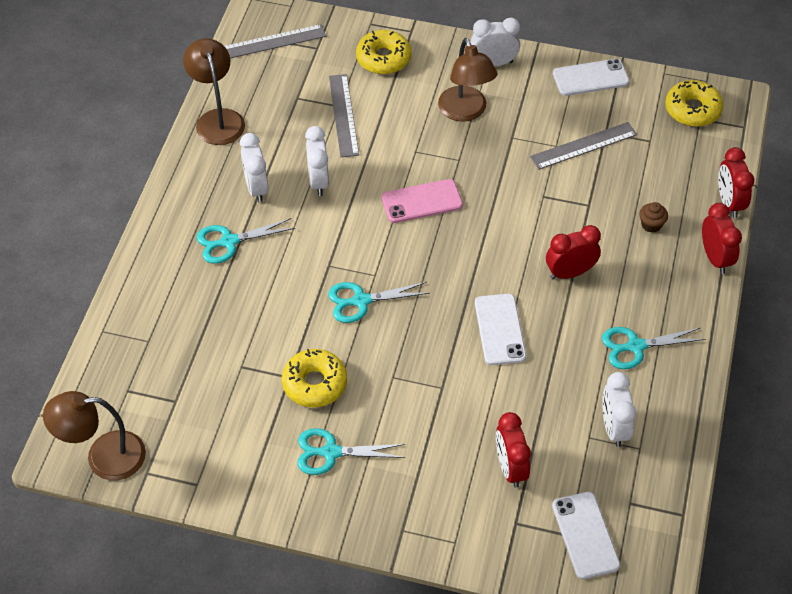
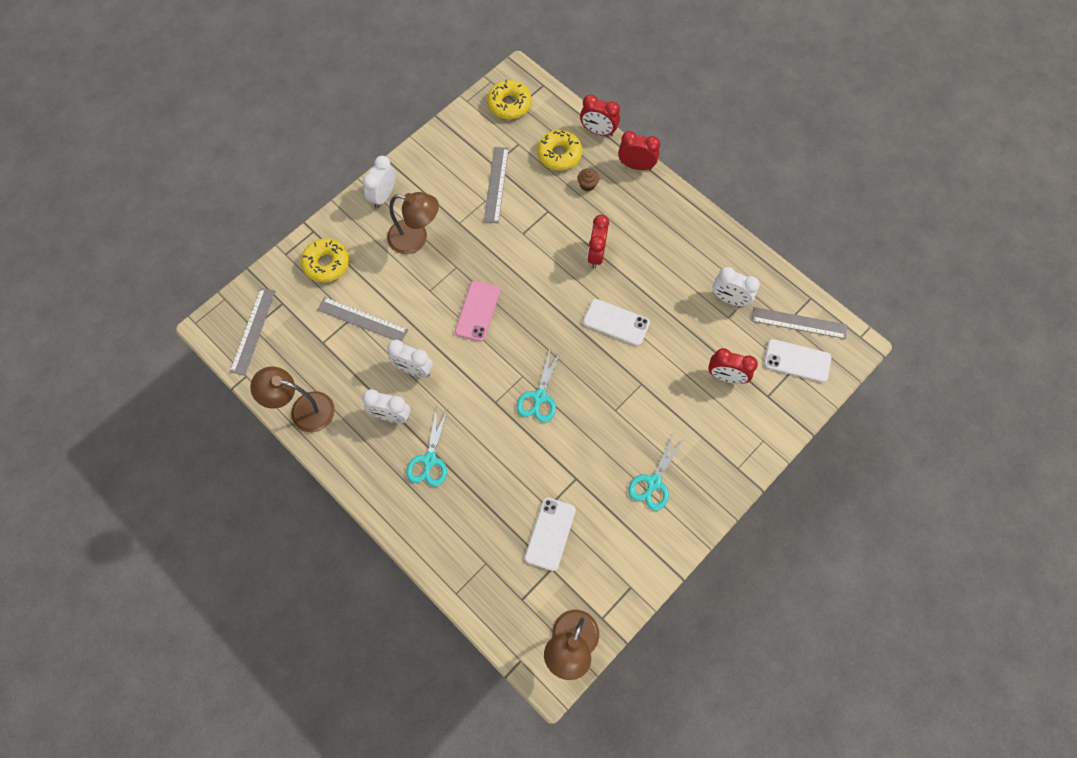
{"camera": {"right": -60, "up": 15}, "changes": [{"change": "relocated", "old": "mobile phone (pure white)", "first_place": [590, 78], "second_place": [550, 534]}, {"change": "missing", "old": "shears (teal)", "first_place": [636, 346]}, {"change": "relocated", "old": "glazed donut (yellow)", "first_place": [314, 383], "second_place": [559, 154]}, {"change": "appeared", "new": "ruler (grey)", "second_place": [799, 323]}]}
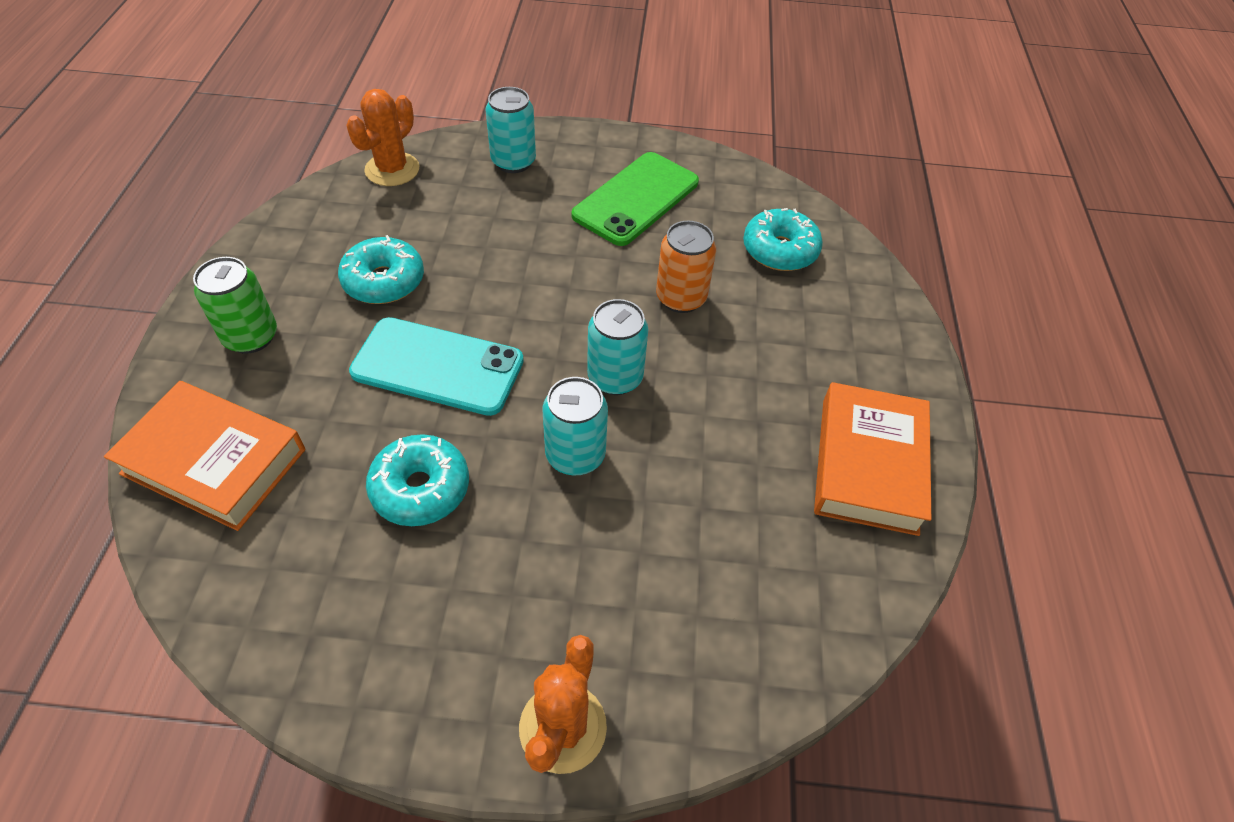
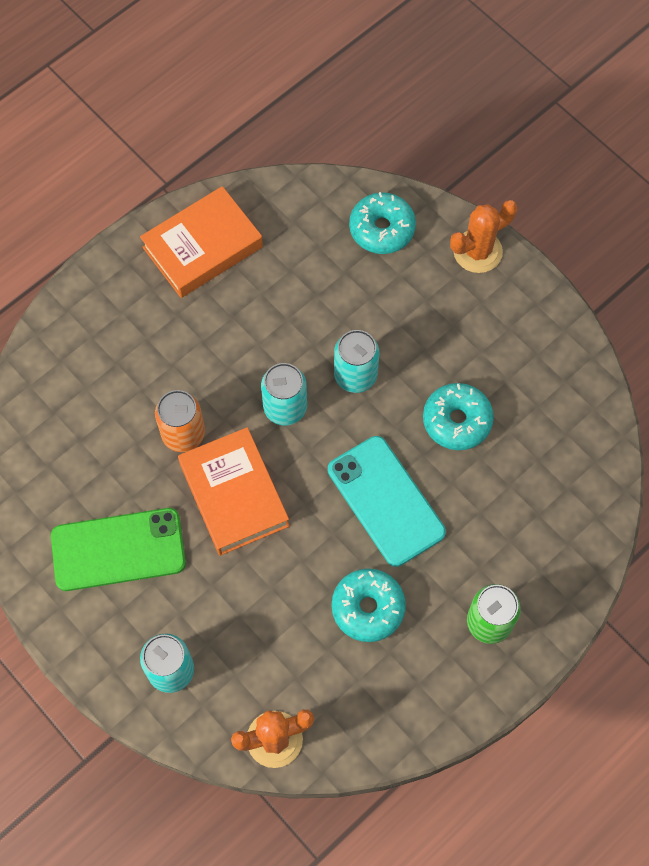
{"camera": {"right": -135, "up": 15}, "changes": [{"change": "relocated", "old": "glazed donut (teal)", "first_place": [779, 250], "second_place": [382, 229]}, {"change": "relocated", "old": "hardcover (orange-coloured)", "first_place": [214, 461], "second_place": [234, 495]}]}
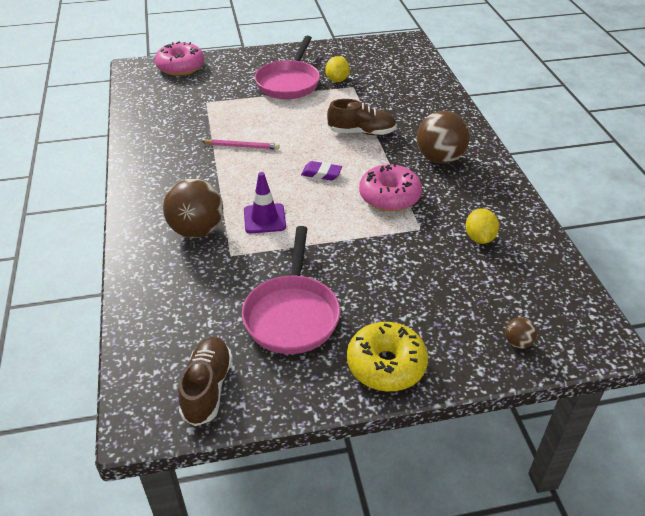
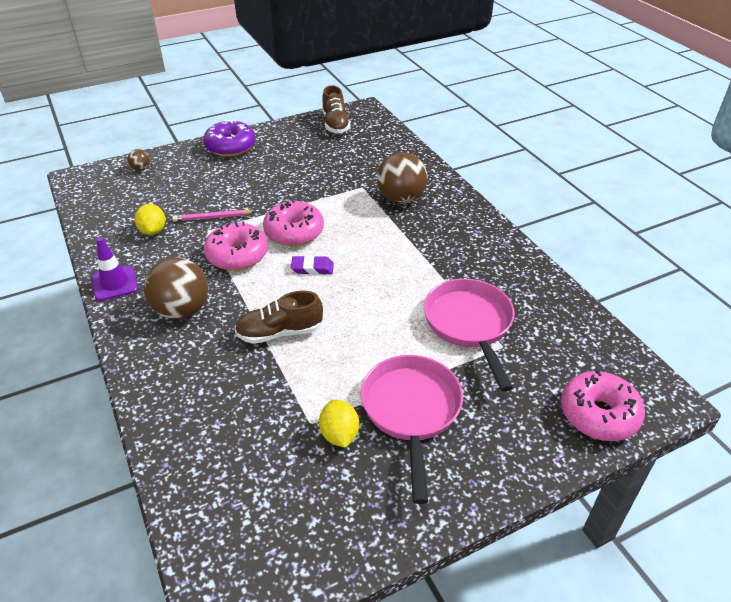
{"camera": {"right": 165, "up": 0}, "changes": [{"change": "relocated", "old": "lead pencil (rose-pink)", "first_place": [242, 146], "second_place": [212, 217]}, {"change": "relocated", "old": "road cone (purple)", "first_place": [264, 219], "second_place": [115, 283]}, {"change": "relocated", "old": "frying pan (rose-pink)", "first_place": [292, 314], "second_place": [469, 325]}, {"change": "colour", "old": "glazed donut (yellow)", "new": "glazed donut (purple)", "first_place": [386, 365], "second_place": [230, 147]}, {"change": "appeared", "new": "glazed donut (rose-pink)", "second_place": [294, 232]}]}
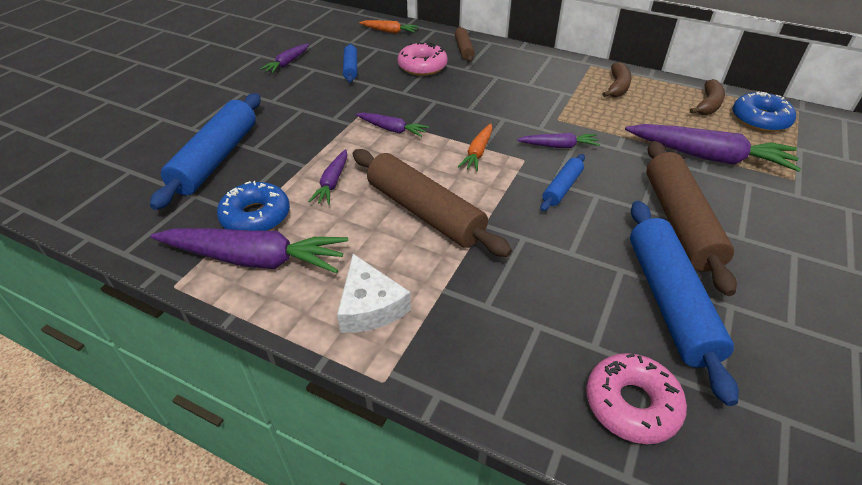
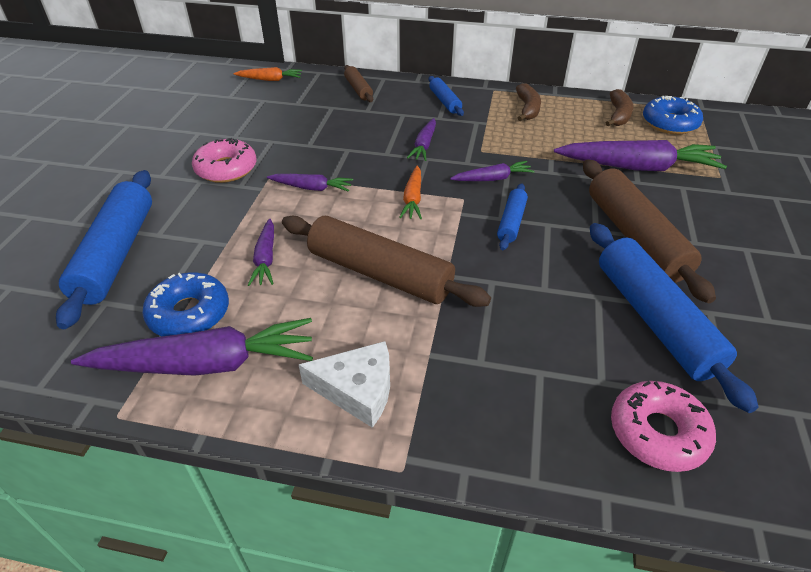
{"camera": {"right": -15, "up": 0}, "changes": [{"change": "relocated", "old": "glazed donut (rose-pink)", "first_place": [422, 66], "second_place": [226, 169]}, {"change": "relocated", "old": "dough roller (cobalt)", "first_place": [350, 68], "second_place": [445, 101]}, {"change": "relocated", "old": "root vegetable (purple)", "first_place": [287, 63], "second_place": [424, 145]}, {"change": "spun", "old": "piece of cheese (pure white)", "first_place": [370, 306], "second_place": [357, 390], "degrees": -45}]}
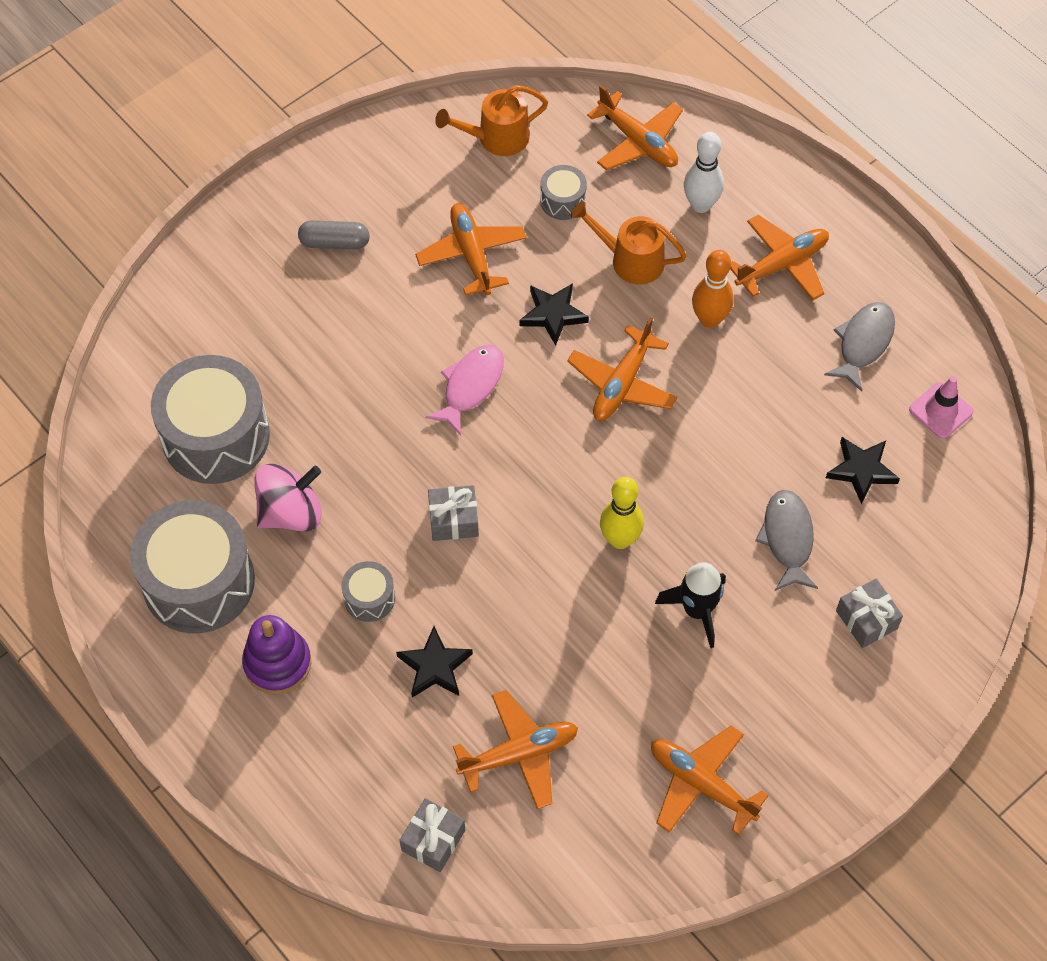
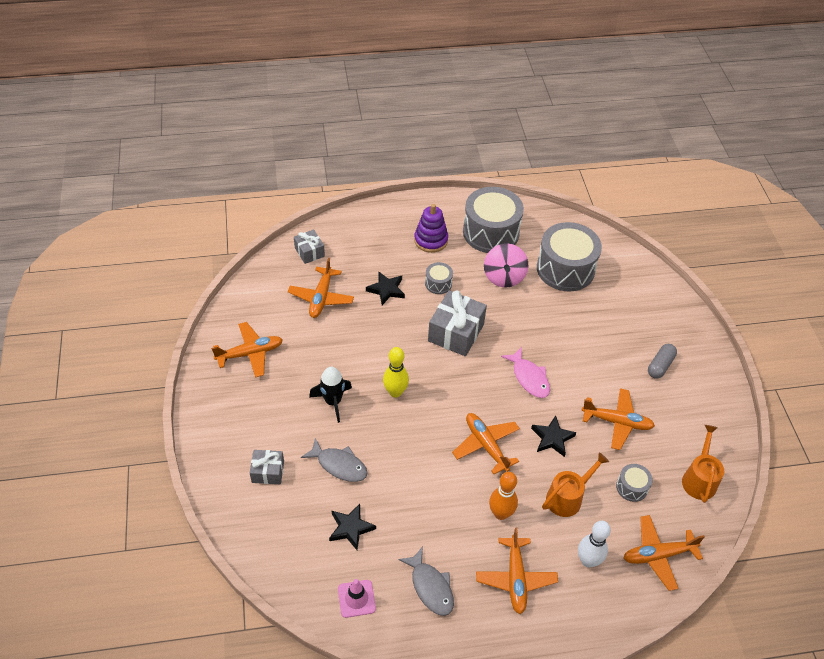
{"camera": {"right": 120, "up": -10}, "changes": [{"change": "size", "old": "wrapped gift (grey)", "first_place": [453, 520], "second_place": [456, 333], "factor": 1.76}]}
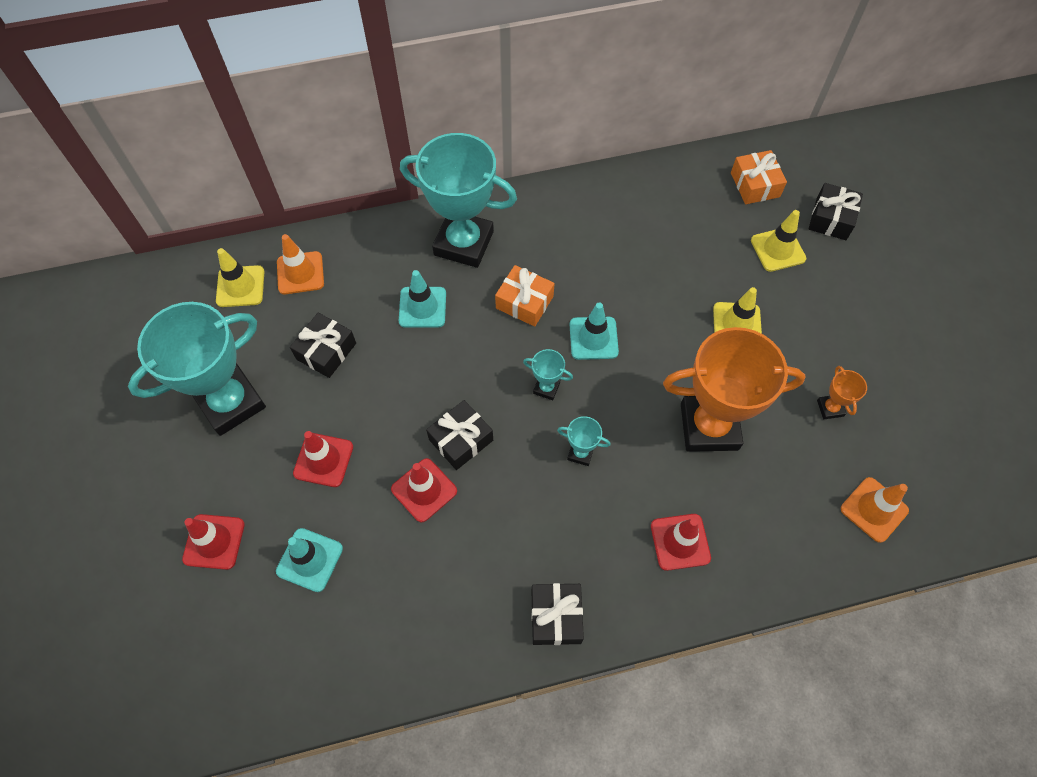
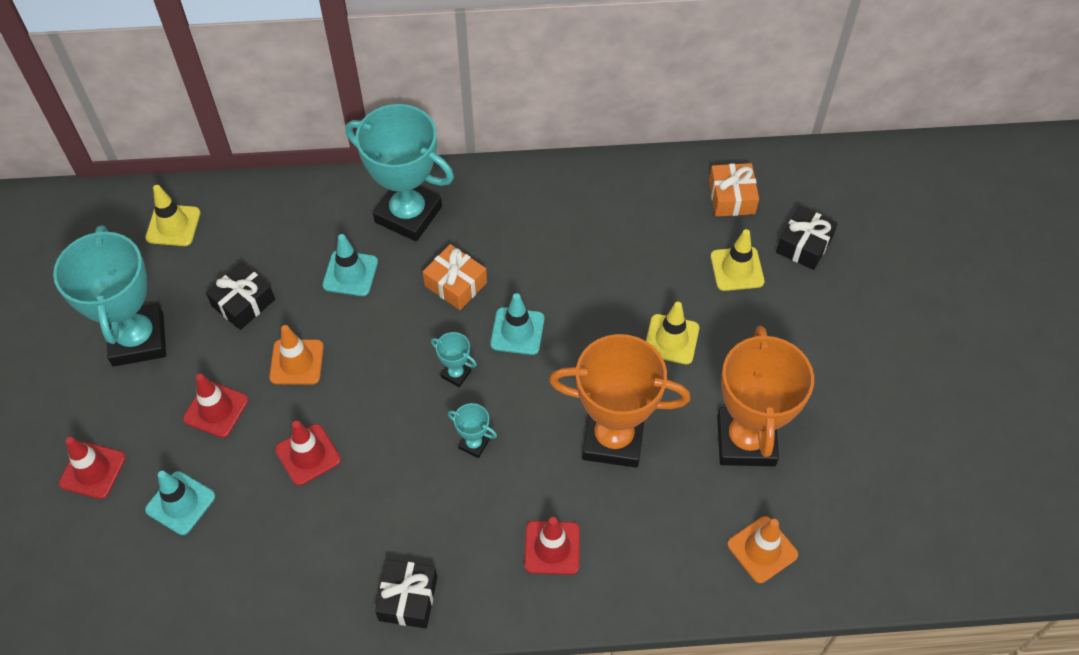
{"camera": {"right": 10, "up": -5}, "changes": [{"change": "relocated", "old": "road cone (orange-coloured)", "first_place": [300, 273], "second_place": [296, 362]}, {"change": "spun", "old": "trophy (teal)", "first_place": [231, 403], "second_place": [138, 339], "degrees": -75}, {"change": "size", "old": "trophy (orange-coloured)", "first_place": [830, 408], "second_place": [745, 440], "factor": 2.42}, {"change": "missing", "old": "wrapped gift (ebony)", "first_place": [461, 440]}]}
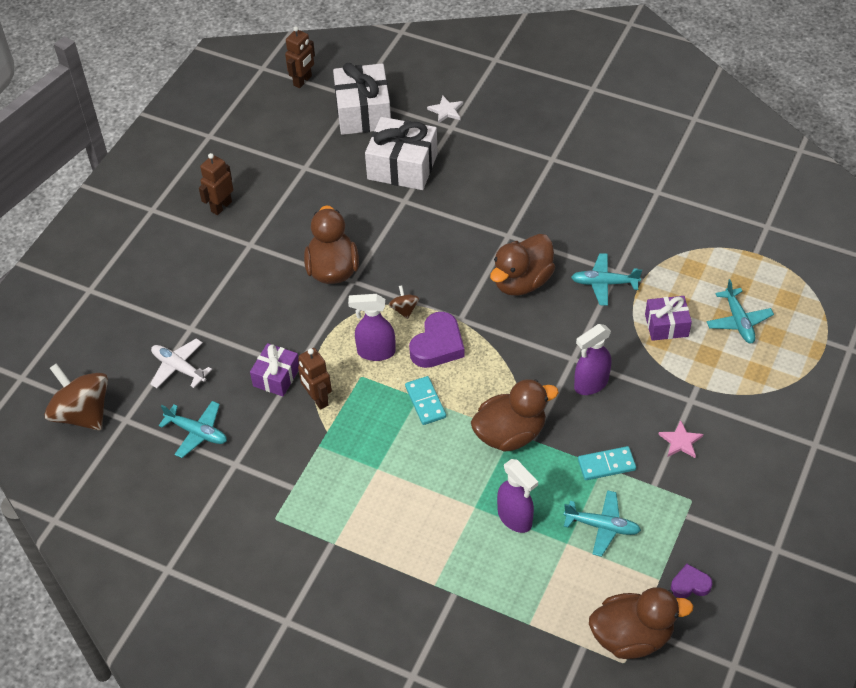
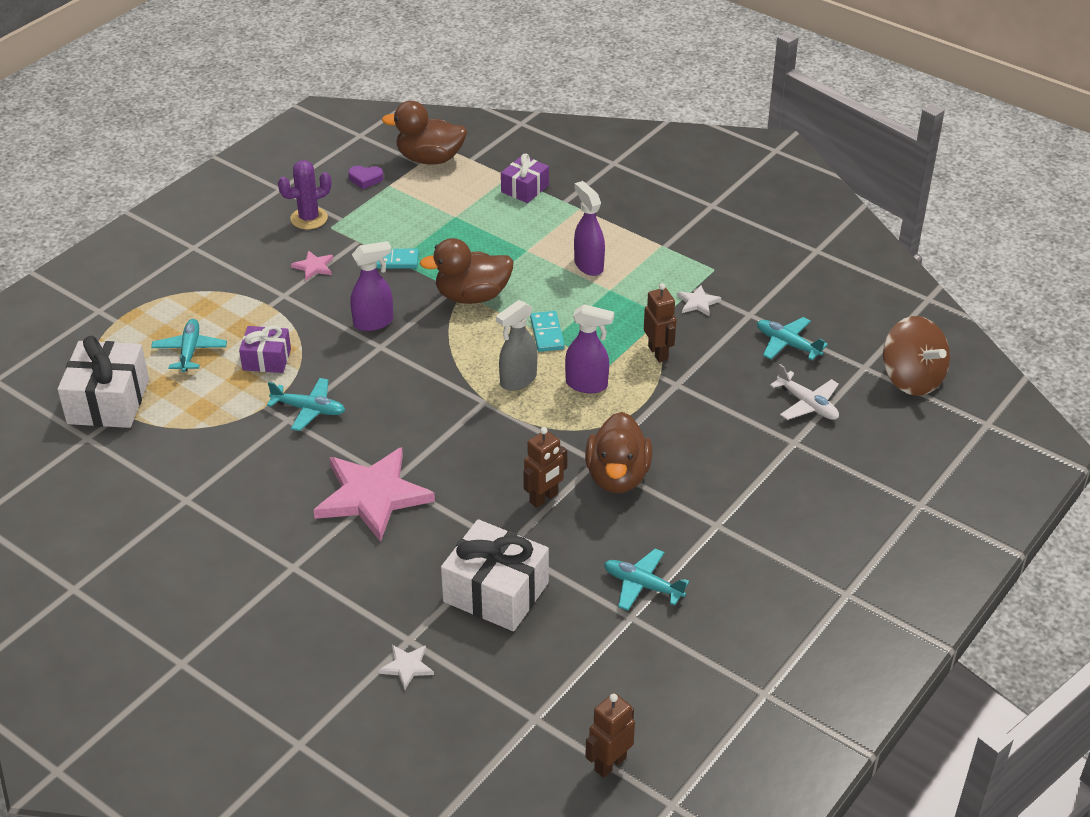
{"camera": {"right": -170, "up": -10}, "changes": [{"change": "relocated", "old": "wrapped gift (pure white)", "first_place": [363, 112], "second_place": [108, 401]}, {"change": "relocated", "old": "toy robot (russet)", "first_place": [221, 206], "second_place": [544, 498]}, {"change": "missing", "old": "toy duck (russet)", "first_place": [522, 282]}, {"change": "missing", "old": "whirligig (russet)", "first_place": [404, 309]}, {"change": "exchanged", "old": "love heart (purple)", "new": "spray bottle (grey)", "first_place": [437, 345], "second_place": [518, 380]}, {"change": "relocated", "old": "wrapped gift (purple)", "first_place": [276, 377], "second_place": [525, 189]}, {"change": "relocated", "old": "spray bottle (purple)", "first_place": [515, 518], "second_place": [588, 265]}, {"change": "relocated", "old": "aeroplane (teal)", "first_place": [602, 526], "second_place": [642, 585]}, {"change": "appeared", "new": "saguaro cactus (purple)", "second_place": [309, 218]}, {"change": "appeared", "new": "star (pure white)", "second_place": [698, 302]}, {"change": "appeared", "new": "star (rose-pink)", "second_place": [372, 496]}]}
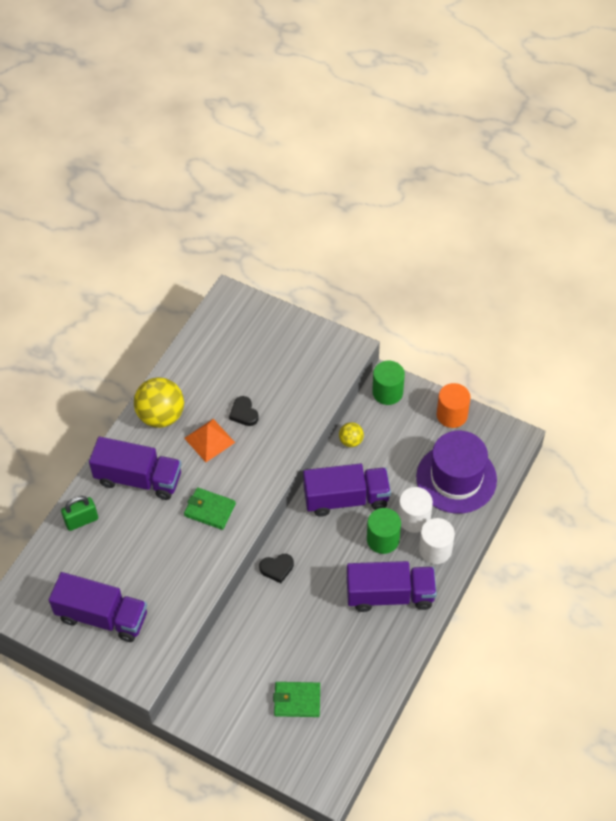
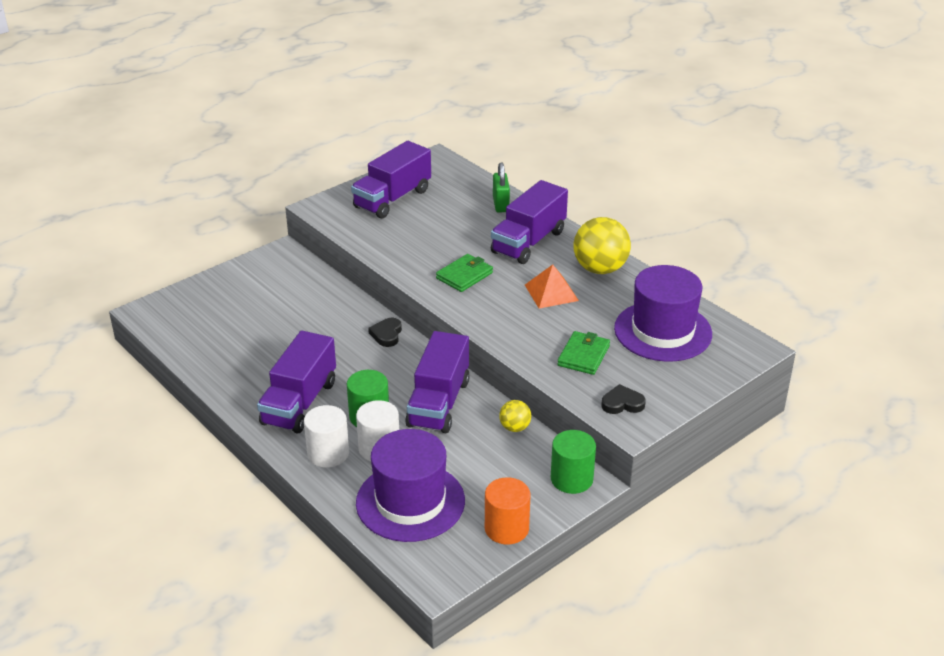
{"camera": {"right": 110, "up": -20}, "changes": [{"change": "relocated", "old": "love heart (ebony)", "first_place": [244, 413], "second_place": [622, 403]}, {"change": "relocated", "old": "billfold (green)", "first_place": [297, 700], "second_place": [583, 356]}, {"change": "appeared", "new": "tall hat (purple)", "second_place": [663, 331]}]}
